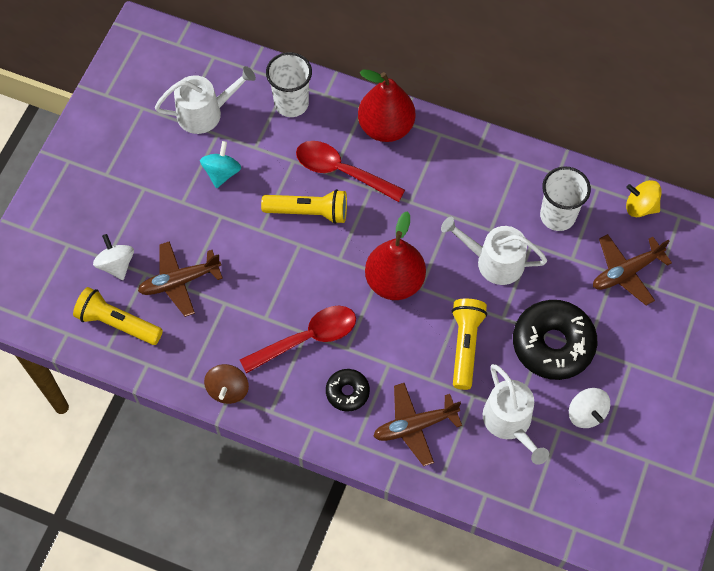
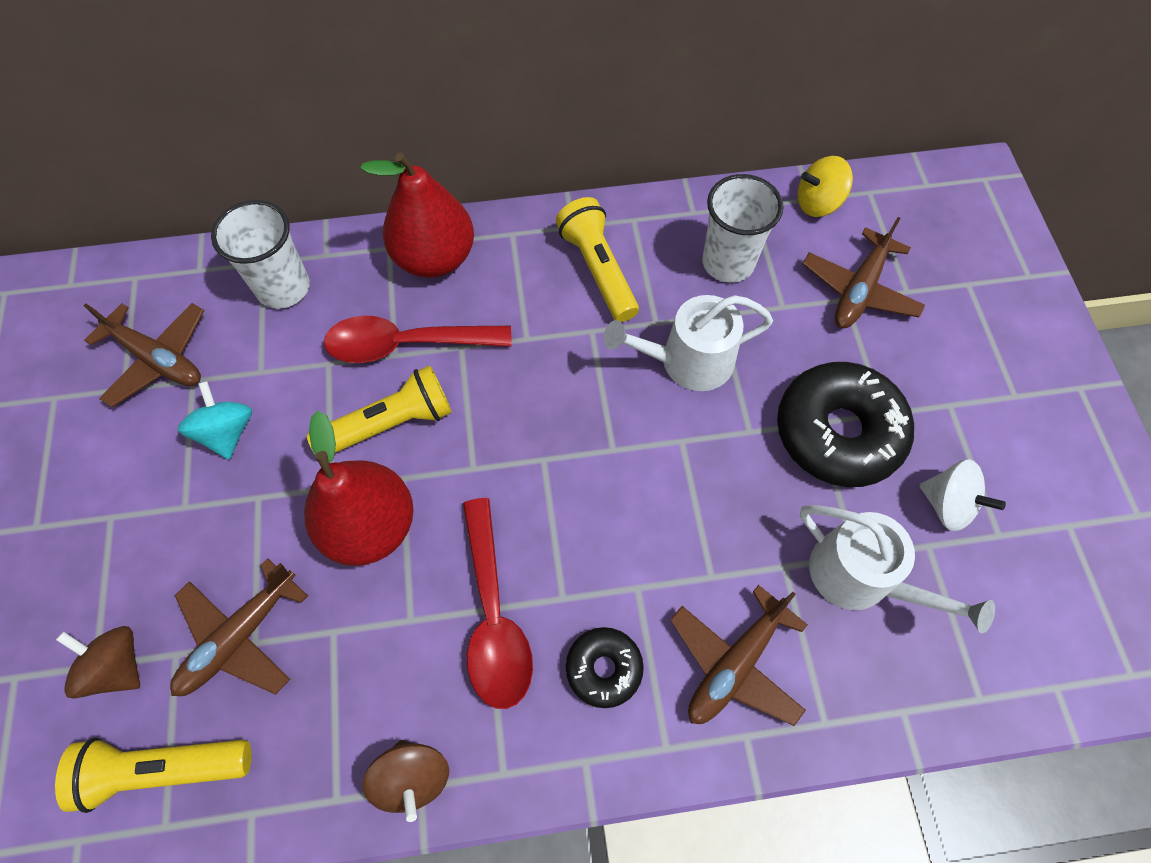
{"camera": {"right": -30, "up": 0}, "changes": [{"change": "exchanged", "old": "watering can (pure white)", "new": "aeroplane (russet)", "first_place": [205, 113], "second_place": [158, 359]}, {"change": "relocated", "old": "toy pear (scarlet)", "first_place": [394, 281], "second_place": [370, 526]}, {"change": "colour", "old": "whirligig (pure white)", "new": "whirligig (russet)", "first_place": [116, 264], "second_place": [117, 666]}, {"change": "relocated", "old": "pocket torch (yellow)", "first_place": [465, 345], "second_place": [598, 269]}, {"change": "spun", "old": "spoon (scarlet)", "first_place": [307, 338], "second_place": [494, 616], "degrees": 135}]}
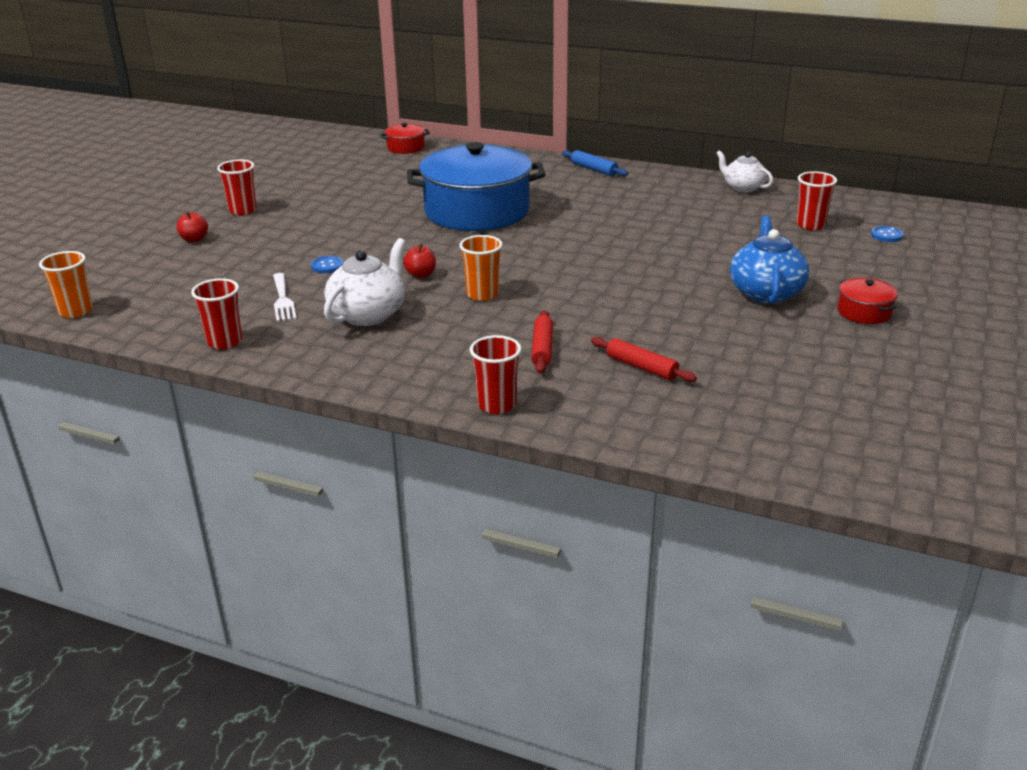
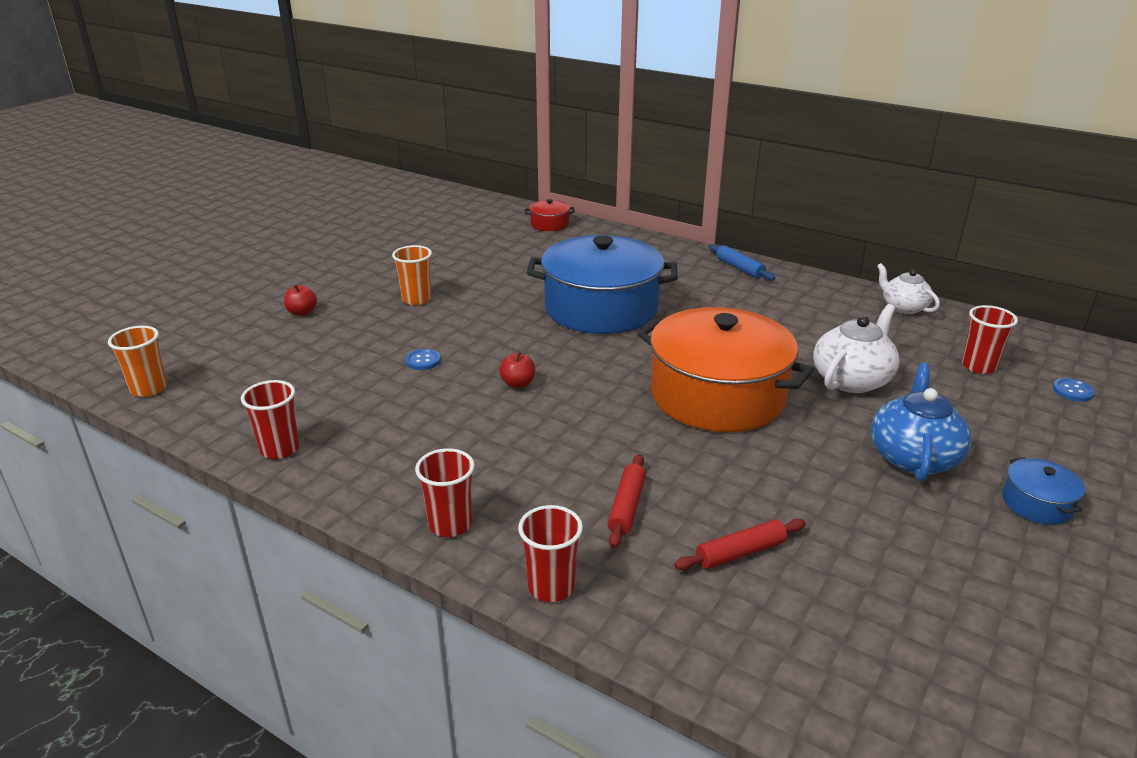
{"camera": {"right": 10, "up": 0}, "changes": [{"change": "relocated", "old": "cup (scarlet)", "first_place": [243, 211], "second_place": [450, 524]}, {"change": "relocated", "old": "cup (orange-coloured)", "first_place": [482, 294], "second_place": [416, 299]}, {"change": "relocated", "old": "china teapot (pure white)", "first_place": [368, 314], "second_place": [852, 380]}, {"change": "missing", "old": "dinner fork (pure white)", "first_place": [283, 300]}, {"change": "colour", "old": "cooking pot (scarlet)", "new": "cooking pot (cobalt)", "first_place": [864, 312], "second_place": [1037, 503]}, {"change": "spun", "old": "dough roller (scarlet)", "first_place": [641, 367], "second_place": [740, 553], "degrees": -75}, {"change": "appeared", "new": "cooking pot (orange-coloured)", "second_place": [717, 395]}]}
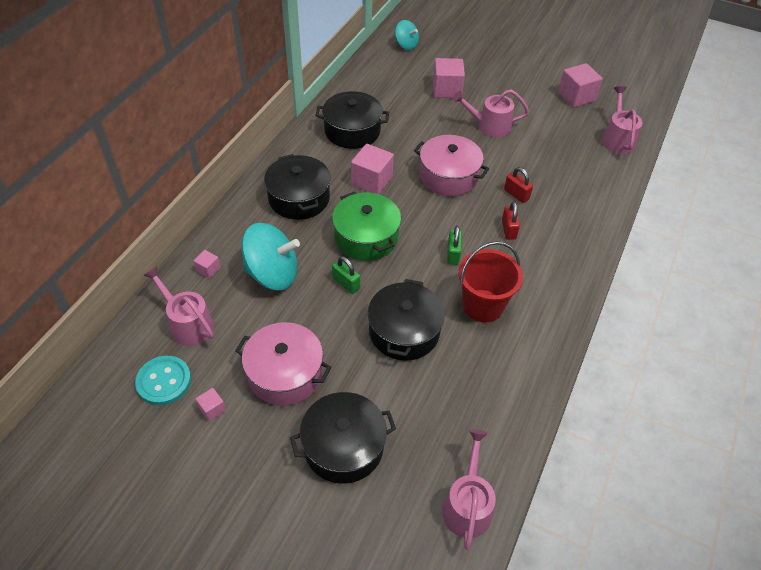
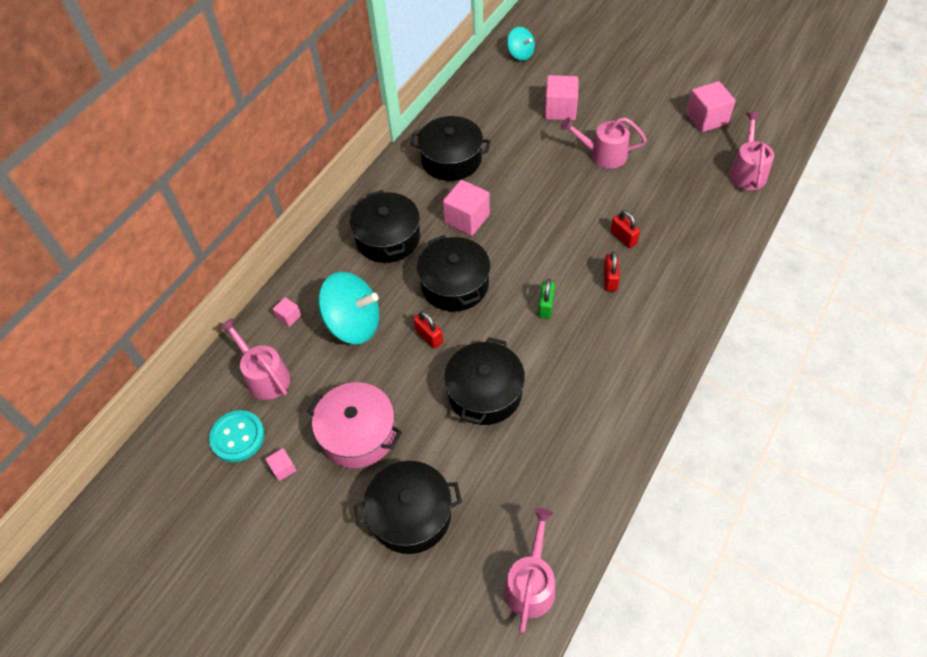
{"camera": {"right": 10, "up": 5}, "changes": [{"change": "missing", "old": "cooking pot (rose-pink)", "first_place": [448, 176]}, {"change": "colour", "old": "cooking pot (green)", "new": "cooking pot (ebony)", "first_place": [366, 237], "second_place": [455, 284]}, {"change": "missing", "old": "sand bucket (scarlet)", "first_place": [483, 306]}, {"change": "colour", "old": "padlock (green)", "new": "padlock (scarlet)", "first_place": [346, 283], "second_place": [429, 336]}]}
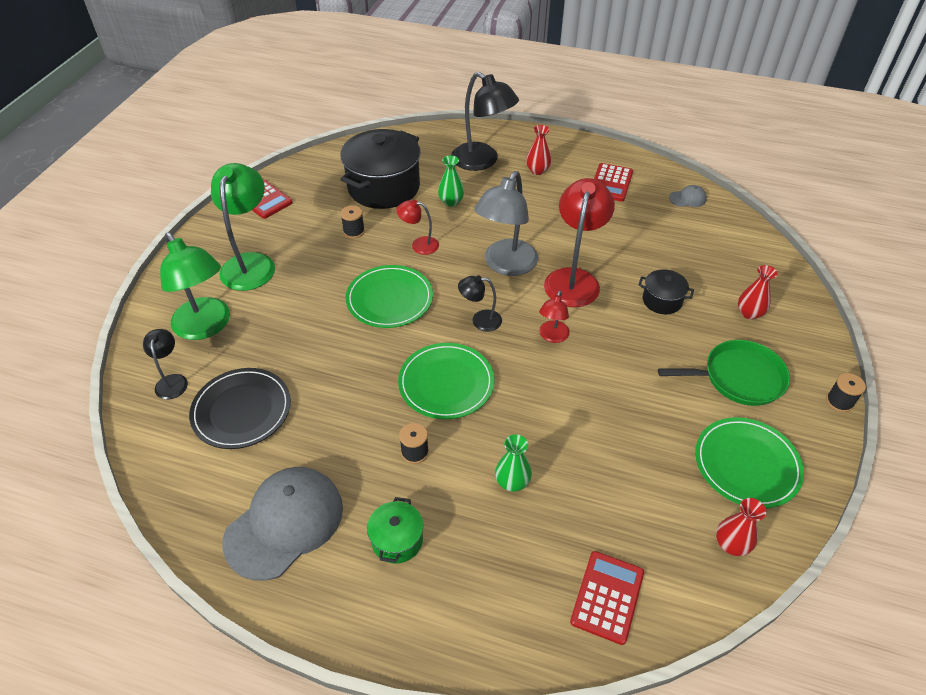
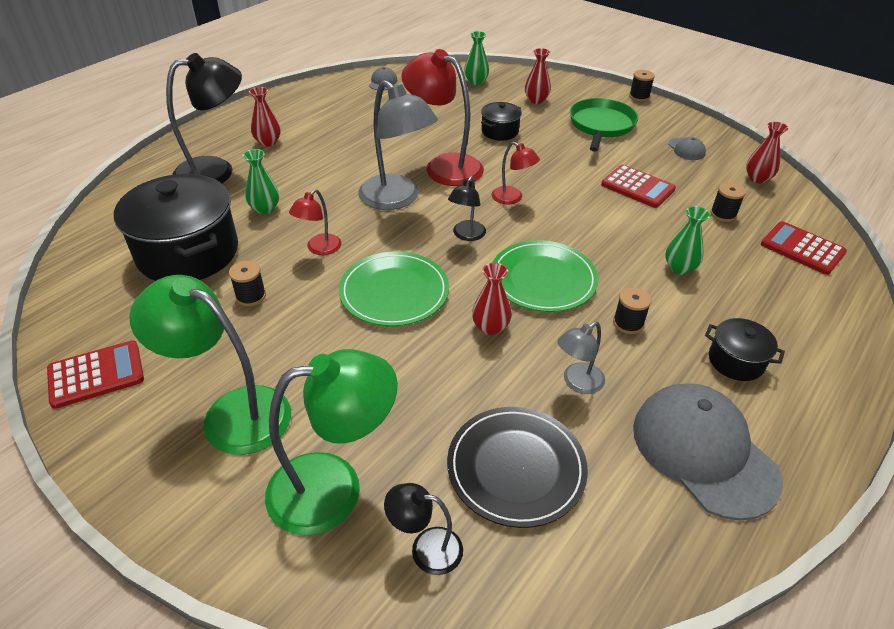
{"camera": {"right": -70, "up": -5}, "changes": [{"change": "relocated", "old": "calculator (scarlet)", "first_place": [611, 183], "second_place": [637, 187]}, {"change": "exchanged", "old": "dinner plate (green)", "new": "cap (grey)", "first_place": [746, 464], "second_place": [686, 149]}, {"change": "colour", "old": "cooking pot (green)", "new": "cooking pot (ebony)", "first_place": [397, 540], "second_place": [736, 361]}, {"change": "appeared", "new": "vase (green)", "second_place": [476, 81]}, {"change": "appeared", "new": "bobbin (ebony)", "second_place": [723, 214]}, {"change": "appeared", "new": "vase (scarlet)", "second_place": [490, 327]}, {"change": "appeared", "new": "desk lamp (grey)", "second_place": [577, 383]}]}
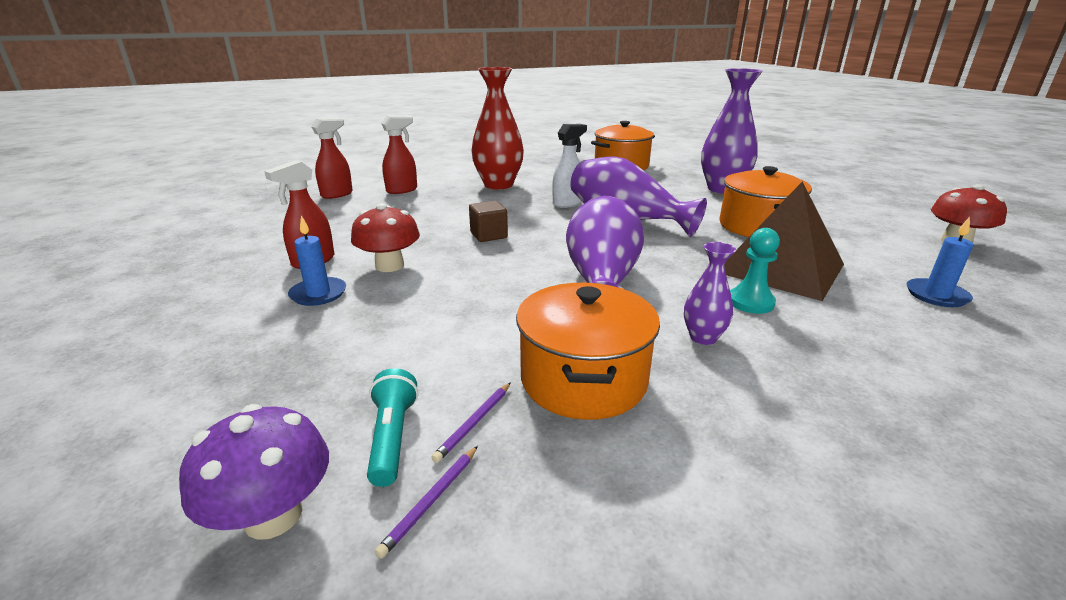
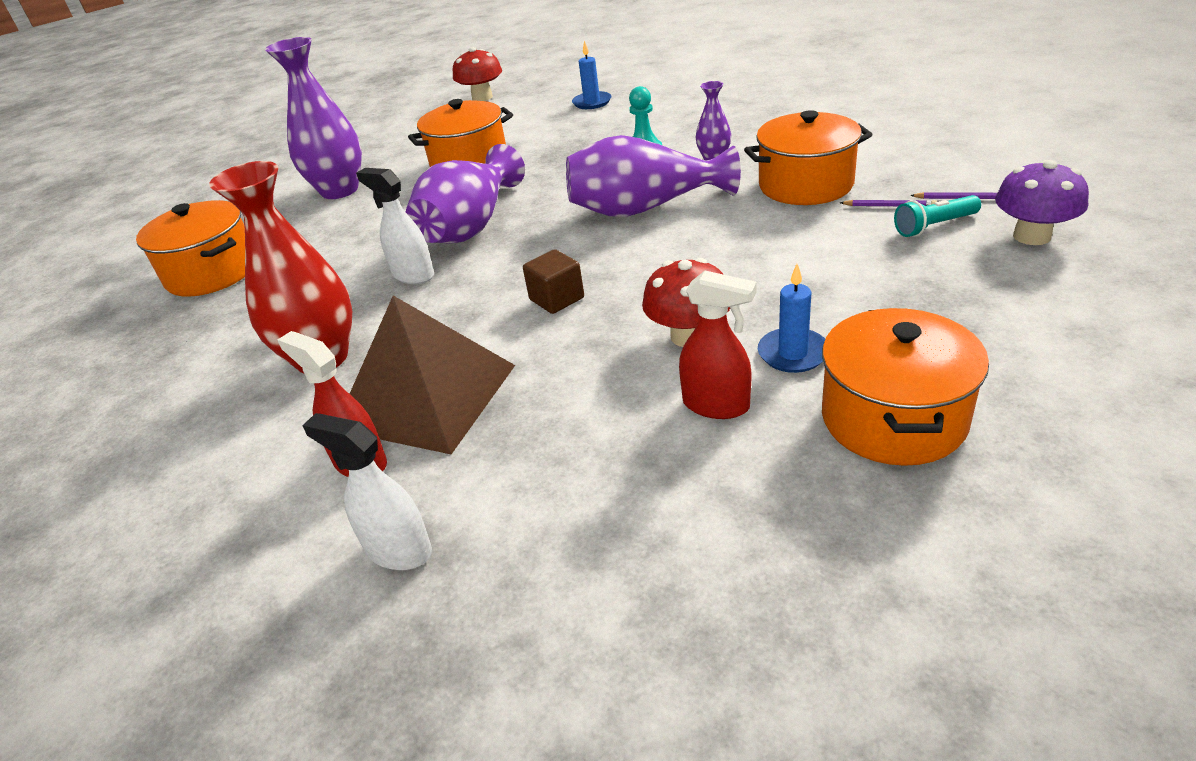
{"camera": {"right": -100, "up": 10}, "changes": [{"change": "colour", "old": "spray bottle (scarlet)", "new": "spray bottle (pure white)", "first_place": [337, 194], "second_place": [398, 550]}, {"change": "relocated", "old": "pyramid shape (russet)", "first_place": [780, 268], "second_place": [426, 396]}, {"change": "appeared", "new": "cooking pot (orange-coloured)", "second_place": [893, 418]}]}
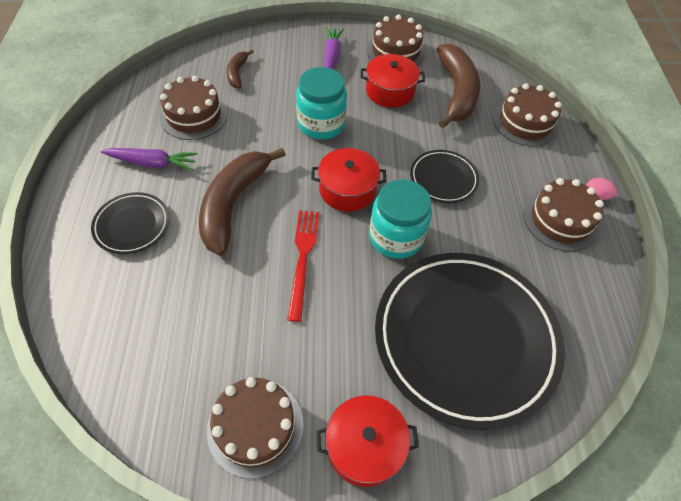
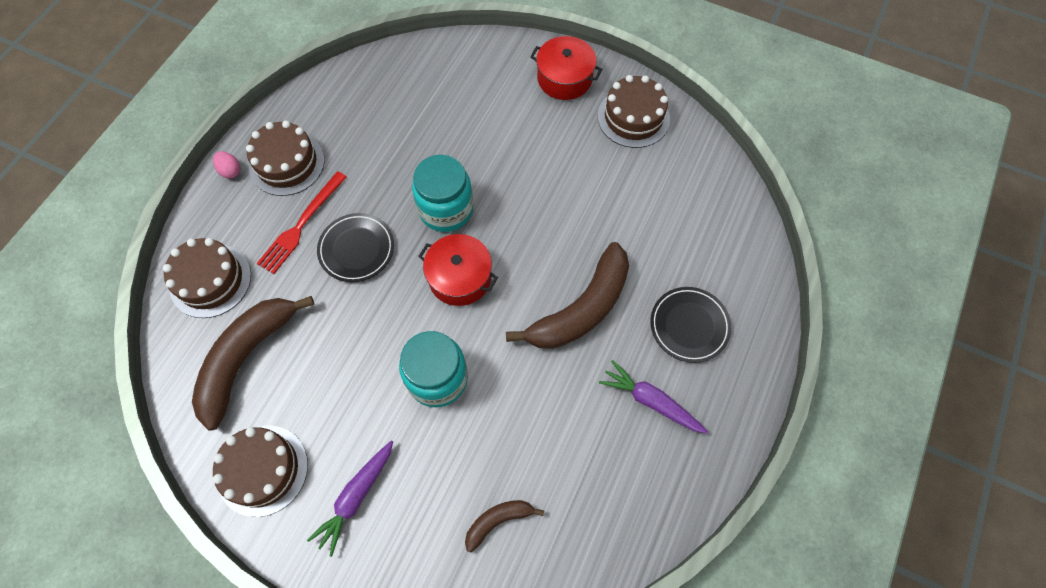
{"camera": {"right": -150, "up": 10}, "changes": [{"change": "spun", "old": "toy banana (russet)", "first_place": [237, 73], "second_place": [498, 521], "degrees": -150}, {"change": "missing", "old": "cooking pot (scarlet)", "first_place": [390, 91]}, {"change": "missing", "old": "gateau (russet)", "first_place": [193, 115]}, {"change": "relocated", "old": "dinner fork (scarlet)", "first_place": [303, 258], "second_place": [301, 225]}, {"change": "missing", "old": "dinner plate (ebony)", "first_place": [465, 339]}]}
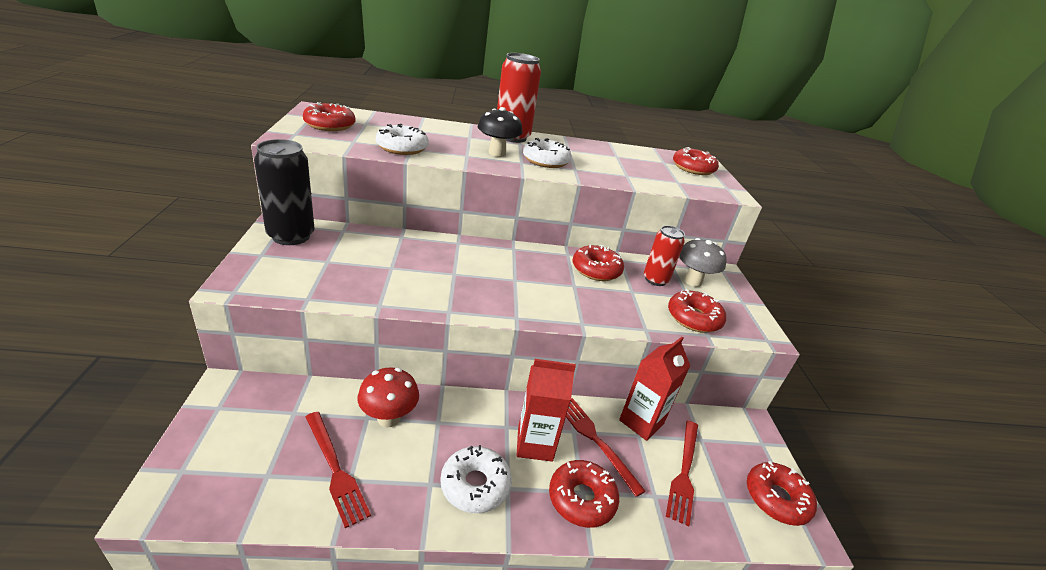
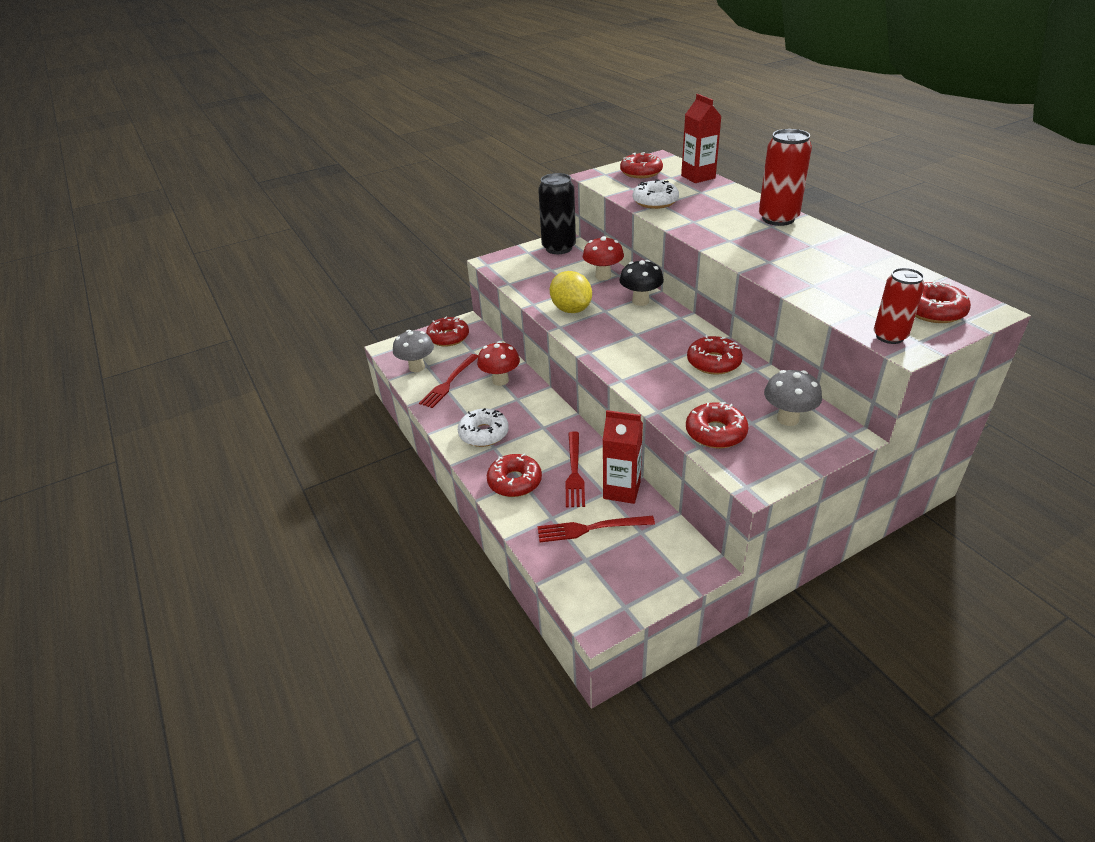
{"camera": {"right": 70, "up": 5}, "changes": [{"change": "relocated", "old": "fungus (ebony)", "first_place": [497, 153], "second_place": [640, 301]}, {"change": "missing", "old": "glazed donut (pure white)", "first_place": [545, 161]}, {"change": "relocated", "old": "soda can (scarlet)", "first_place": [655, 280], "second_place": [889, 336]}, {"change": "relocated", "old": "milk carton (scarlet)", "first_place": [535, 444], "second_place": [698, 177]}, {"change": "spun", "old": "dinner fork (scarlet)", "first_place": [595, 440], "second_place": [574, 472], "degrees": 150}, {"change": "relocated", "old": "glazed donut (scarlet)", "first_place": [776, 498], "second_place": [448, 337]}, {"change": "appeared", "new": "fungus (scarlet)", "second_place": [603, 276]}, {"change": "appeared", "new": "citrus fruit (yellow)", "second_place": [571, 309]}, {"change": "appeared", "new": "fungus (grey)", "second_place": [417, 367]}]}
